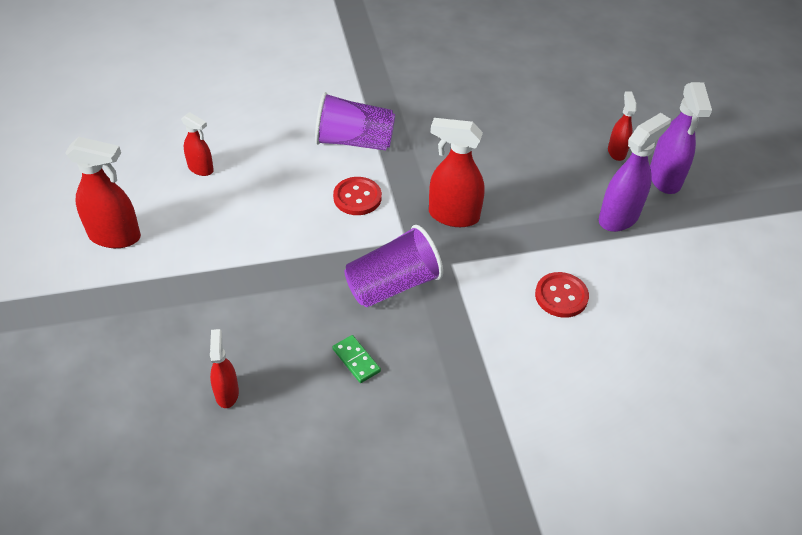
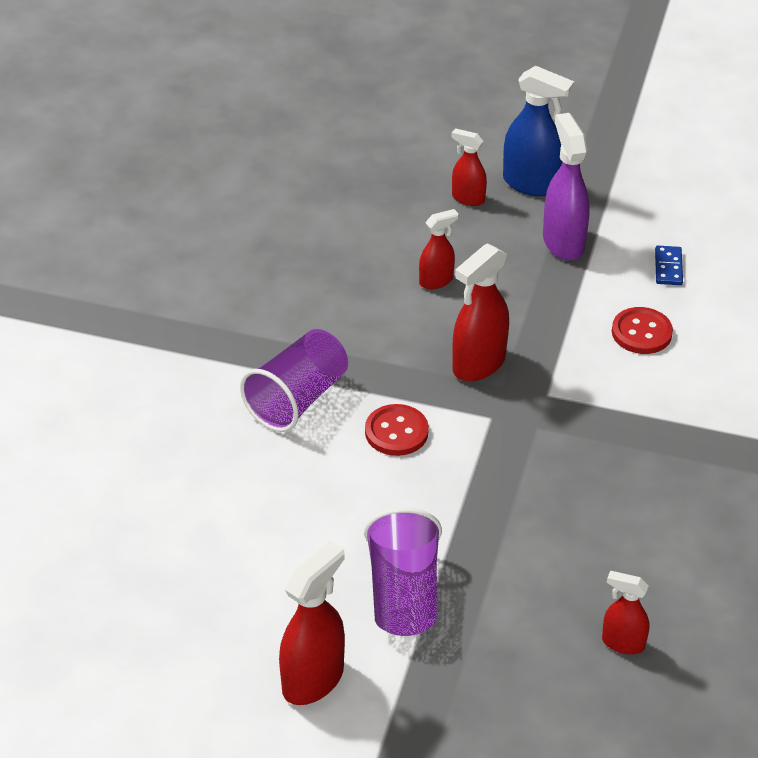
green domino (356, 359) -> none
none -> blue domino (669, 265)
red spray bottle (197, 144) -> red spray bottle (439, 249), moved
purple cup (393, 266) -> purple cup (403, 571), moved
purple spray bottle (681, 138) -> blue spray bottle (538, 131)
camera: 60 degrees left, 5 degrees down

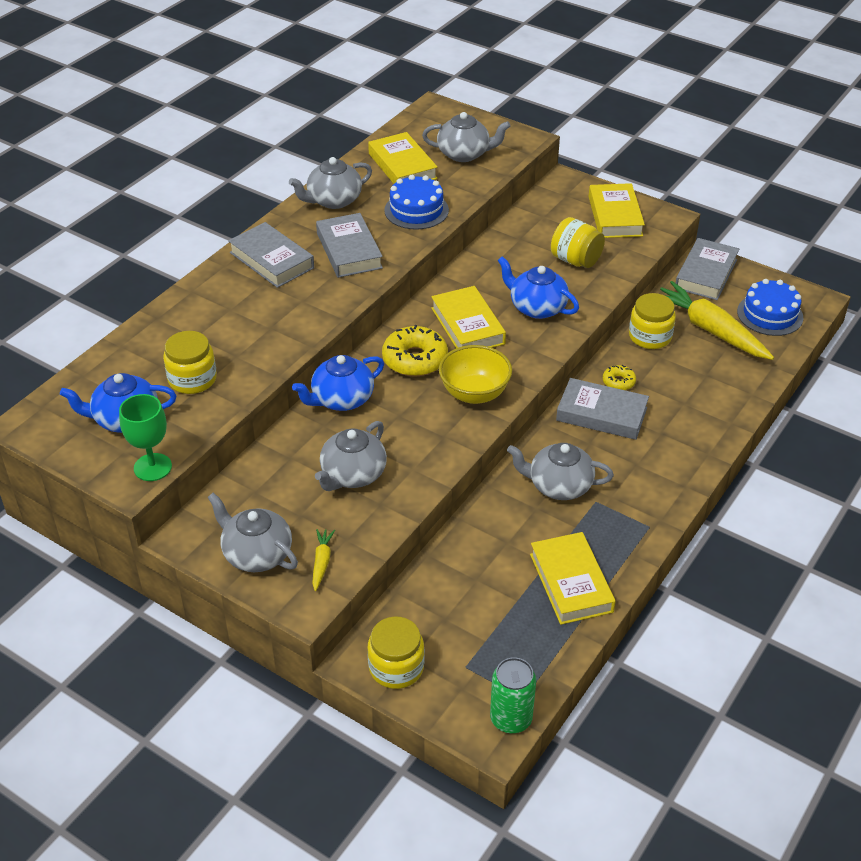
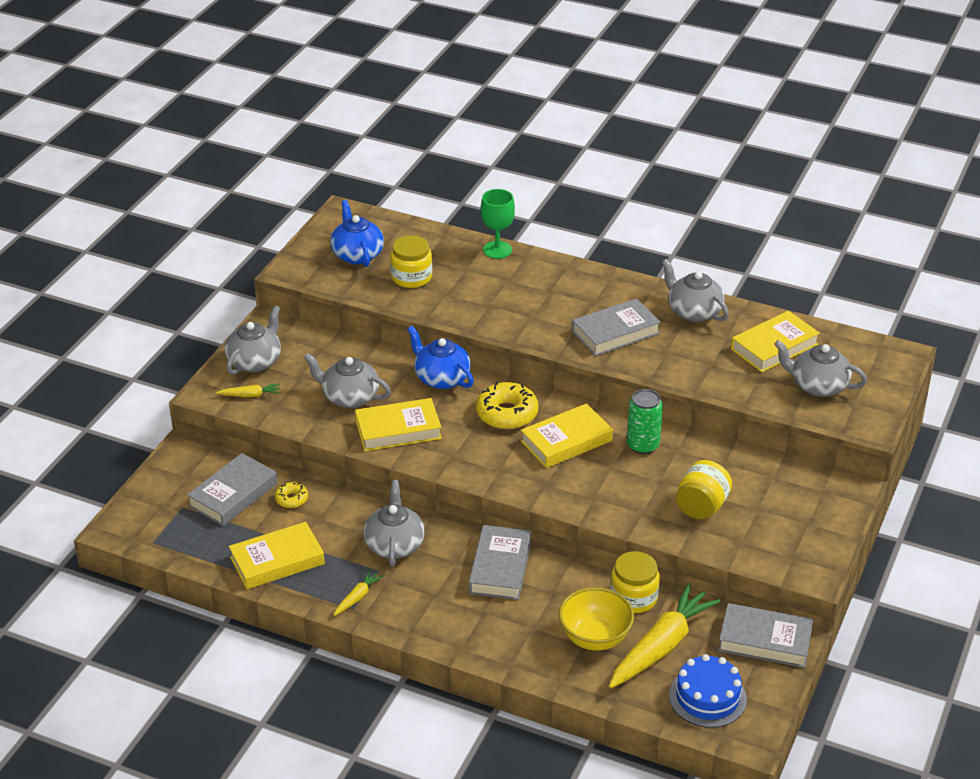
yellow jar (395, 653) -> none
blue cake (416, 202) -> none
blue teapot (538, 287) -> none
none -> yellow carrot (358, 593)
green goblet (145, 437) -> green goblet (498, 224), moved
grey book (271, 255) -> grey book (232, 489), moved
yellow bowl (475, 374) -> yellow bowl (596, 619), moved
green can (513, 695) -> green can (645, 421), moved
yellow book (617, 210) -> yellow book (398, 424), moved
yellow donut (619, 377) -> yellow donut (291, 495), moved
grey teapot (466, 137) -> grey teapot (820, 368), 120 degrees clockwise
camera: 80 degrees right, 5 degrees down

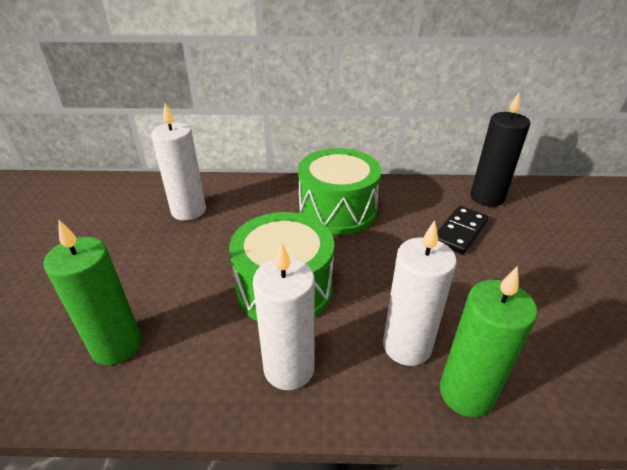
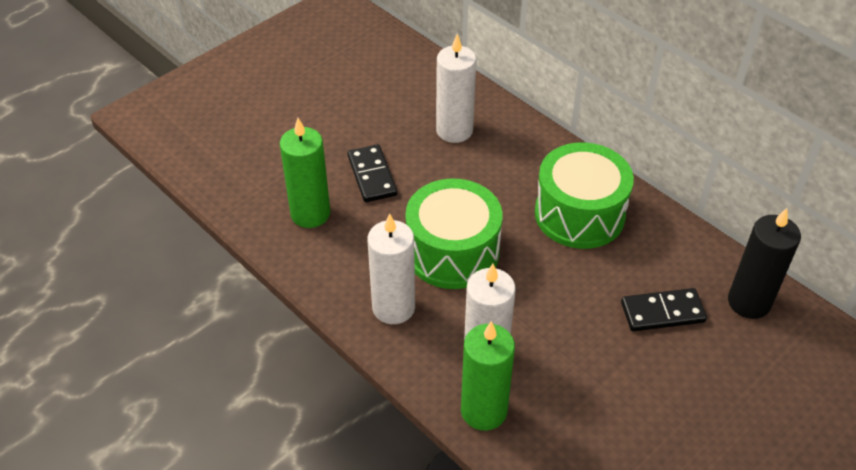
none -> black domino (372, 173)
camera: 45 degrees right, 10 degrees up

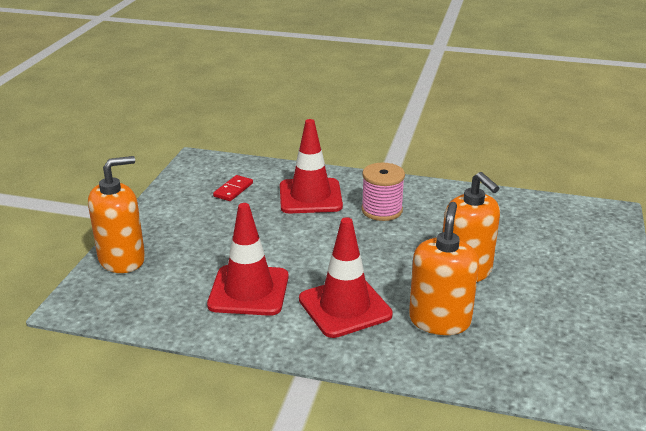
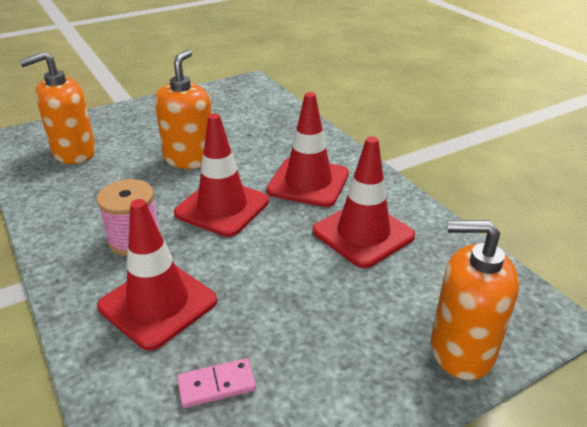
none -> red traffic cone (221, 175)
orange soap dispenser (444, 268) -> orange soap dispenser (57, 108), moved
red domino (233, 188) -> pink domino (216, 383)
camera: 135 degrees left, 5 degrees up

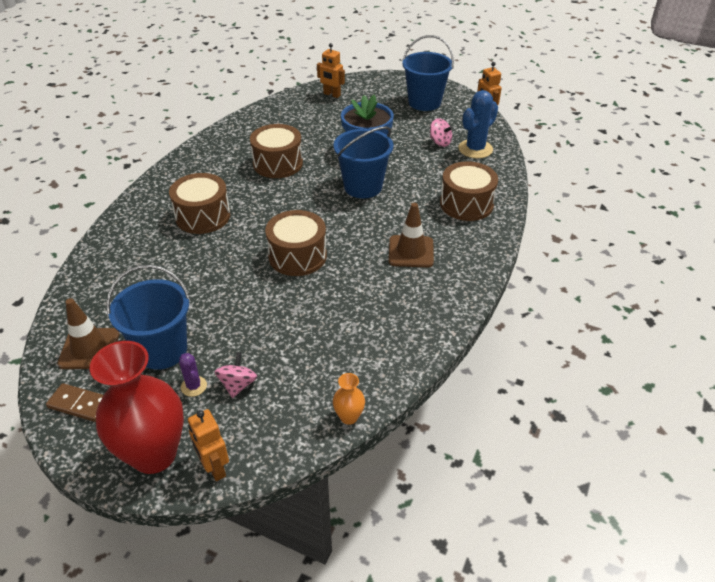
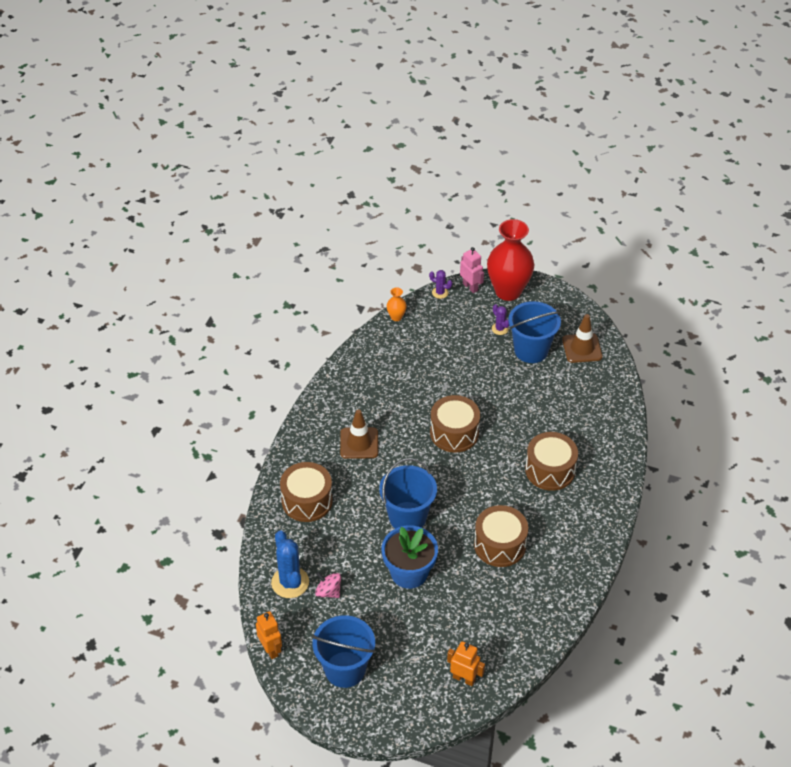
brown domino (75, 402) -> none
pink spinning top (236, 375) -> none
none -> purple cactus (440, 284)
orange robot (208, 445) -> pink robot (472, 270)
blue cactus (478, 124) -> blue cactus (290, 564), 60 degrees counterclockwise
camera: 175 degrees right, 5 degrees up

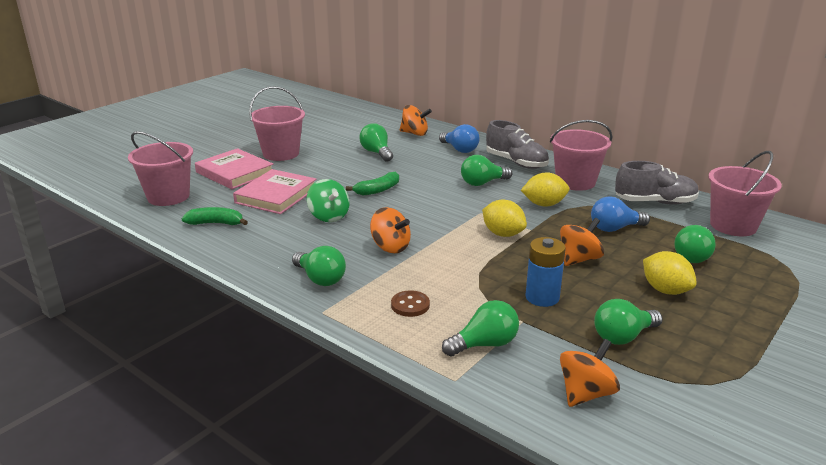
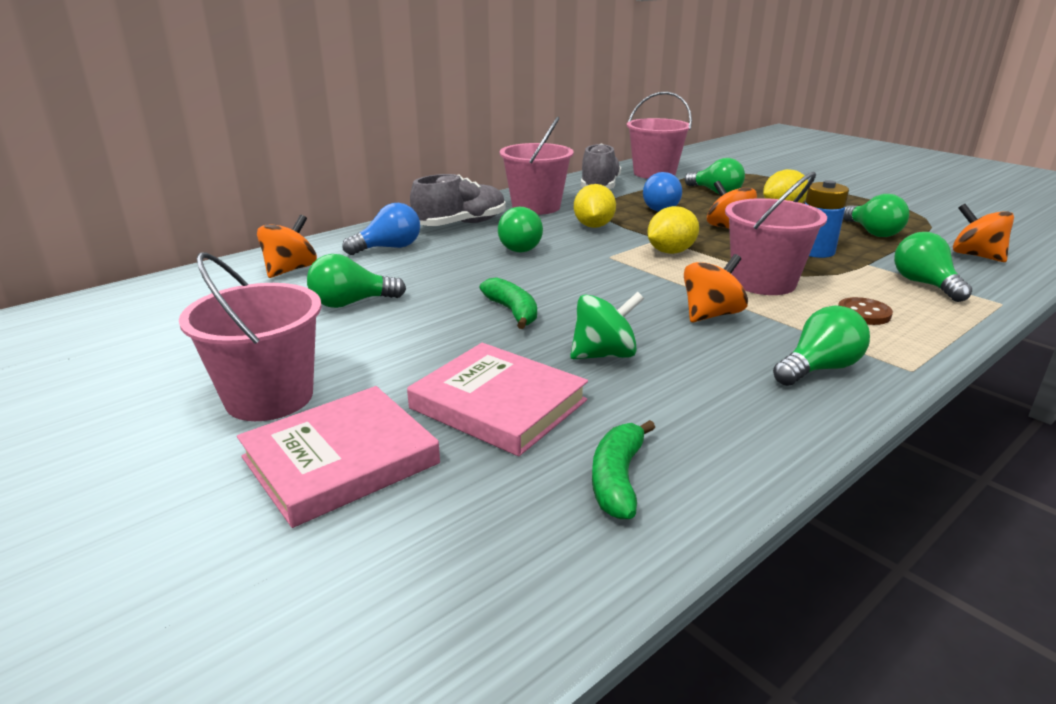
pink bucket (160, 168) -> pink bucket (776, 233), moved
camera: 80 degrees left, 0 degrees up

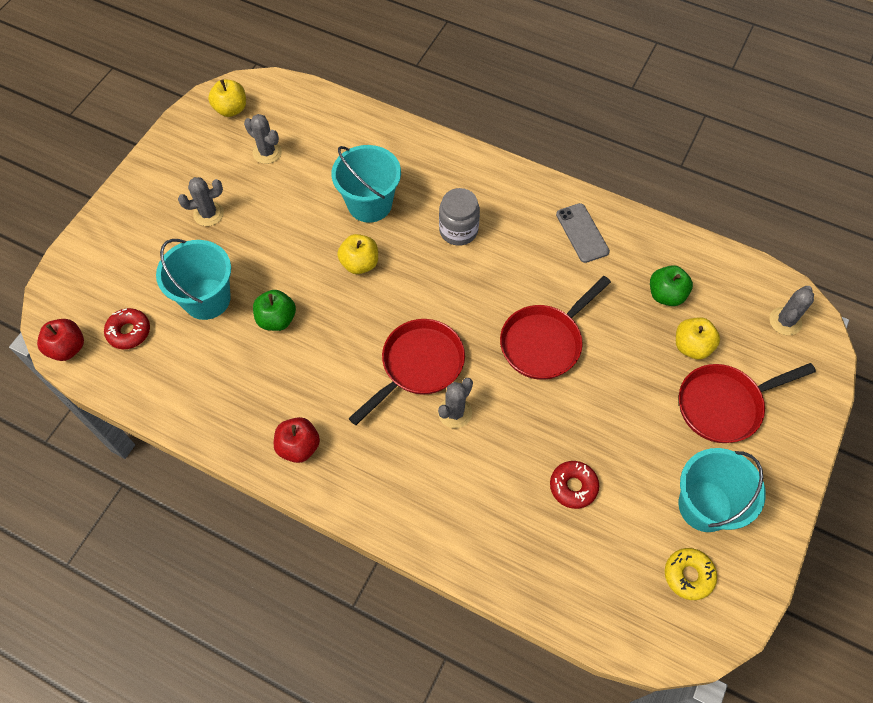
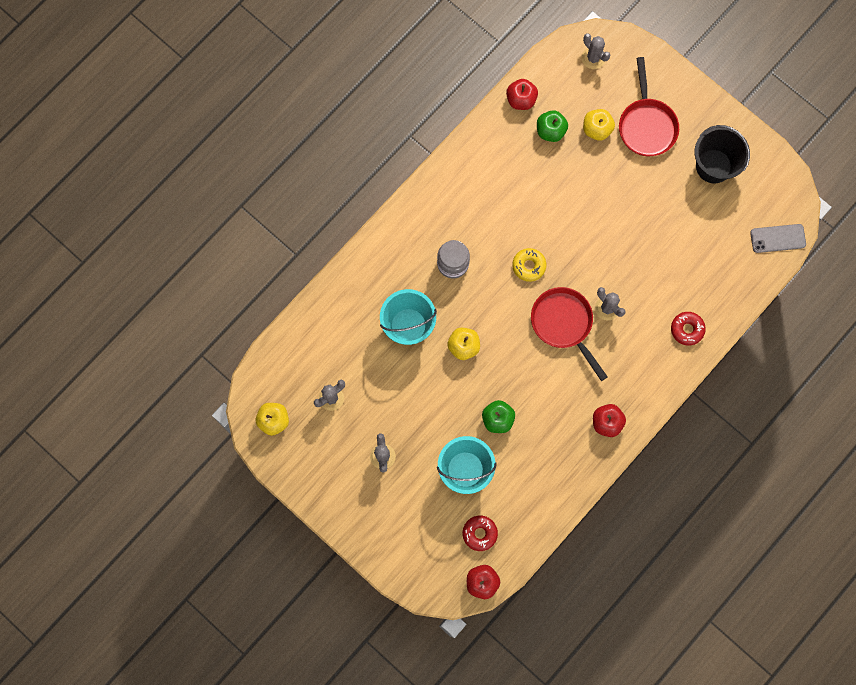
red pan (555, 328) -> none
none -> red apple (522, 94)
red donut (574, 485) -> red donut (688, 329), moved
grey phone (583, 233) -> grey phone (778, 238), moved
yellow donut (691, 574) -> yellow donut (529, 265), moved
turquoise bucket (722, 490) -> black bucket (722, 154)
camera: 75 degrees left, 15 degrees up

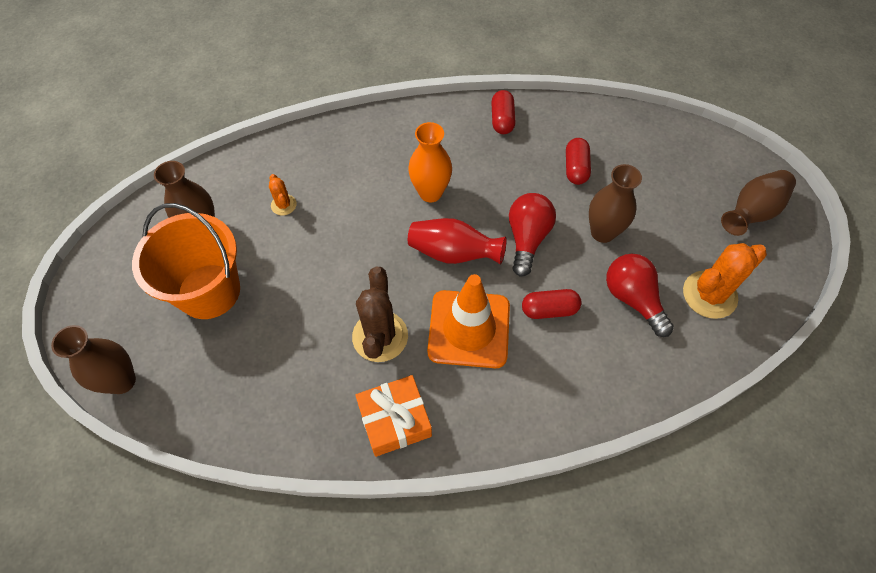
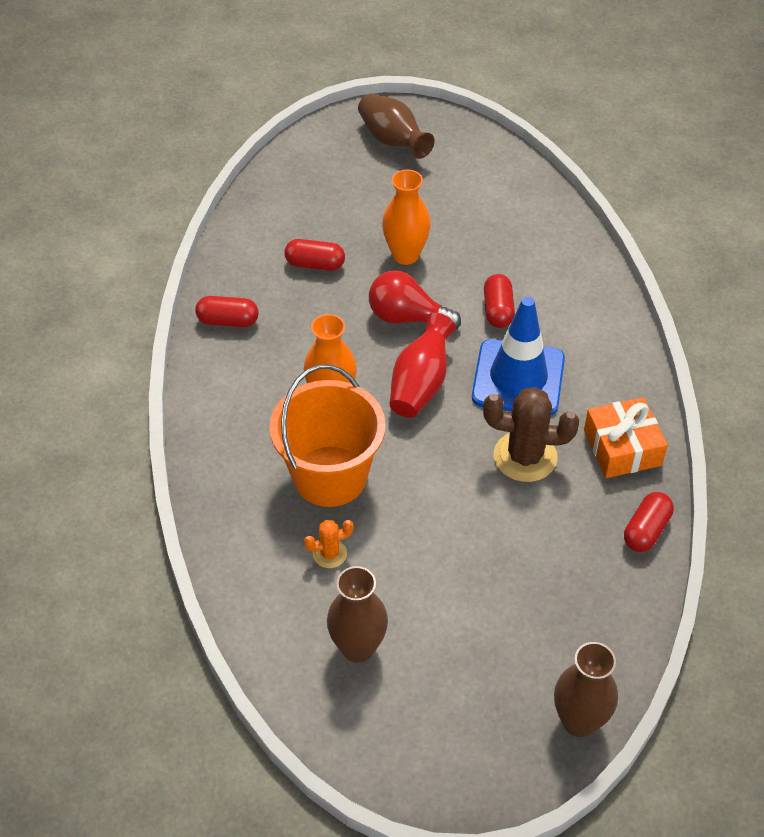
red light bulb (640, 295) -> none
orange cactus (725, 281) -> none
none -> red capsule (649, 522)
orange bucket (186, 261) -> orange bucket (327, 436), moved
orange traffic cone (468, 321) -> blue traffic cone (518, 355)
brown vase (615, 203) -> orange vase (406, 217)
camera: 85 degrees left, 10 degrees down

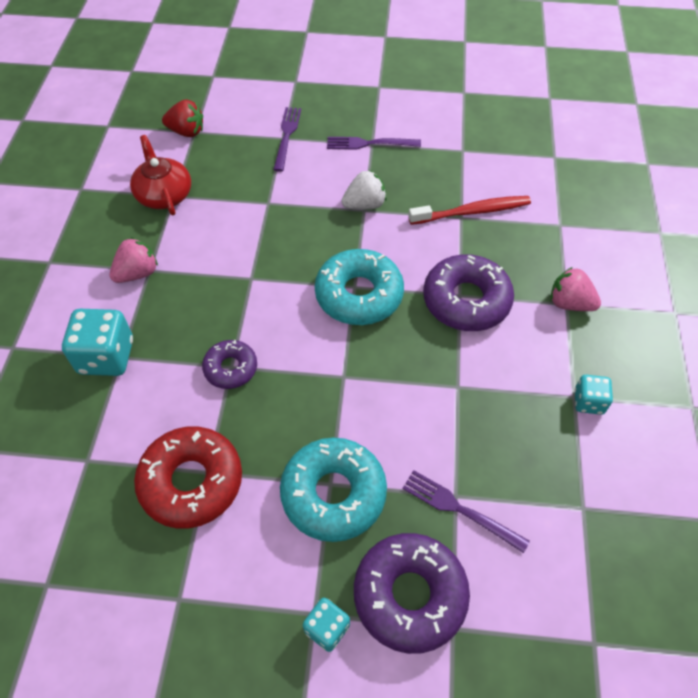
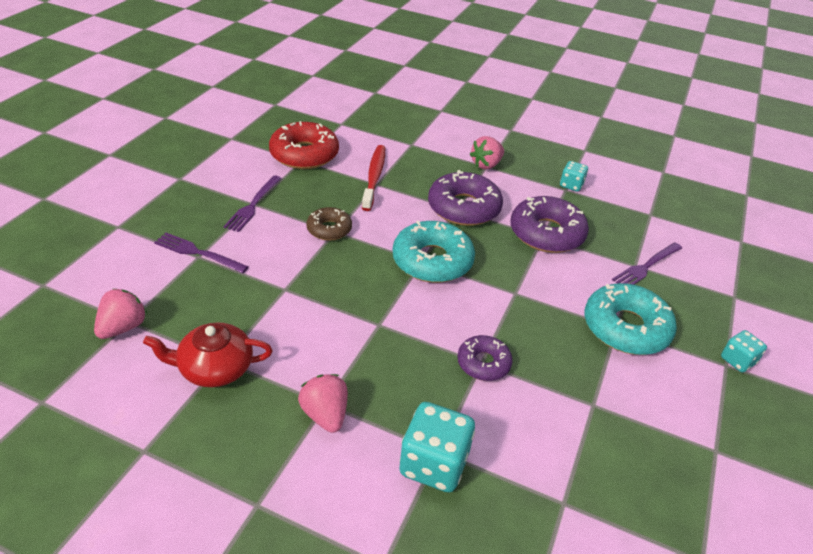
red donut (188, 477) -> red donut (304, 145), moved
purple donut (412, 593) -> purple donut (549, 224), moved
white strawberry (363, 190) -> brown donut (329, 224)
red strawberry (182, 118) -> pink strawberry (120, 314)
camera: 75 degrees left, 15 degrees down

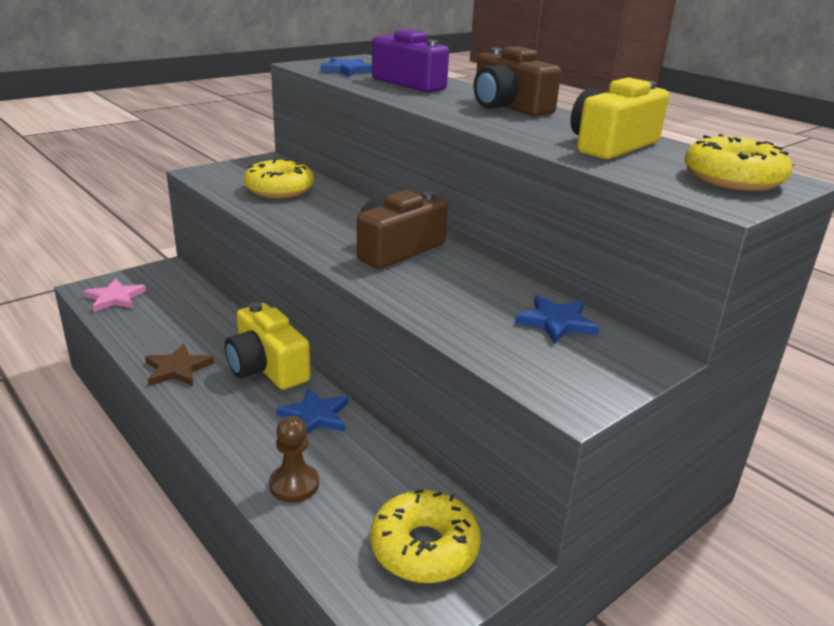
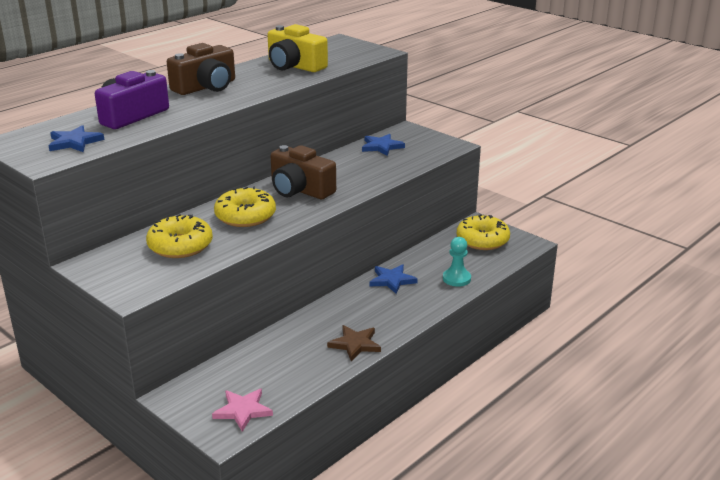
yellow camera (268, 346) -> none
yellow donut (738, 162) -> yellow donut (245, 207), moved
brown pawn (294, 459) -> turquoise pawn (457, 262)
camera: 95 degrees left, 0 degrees up

